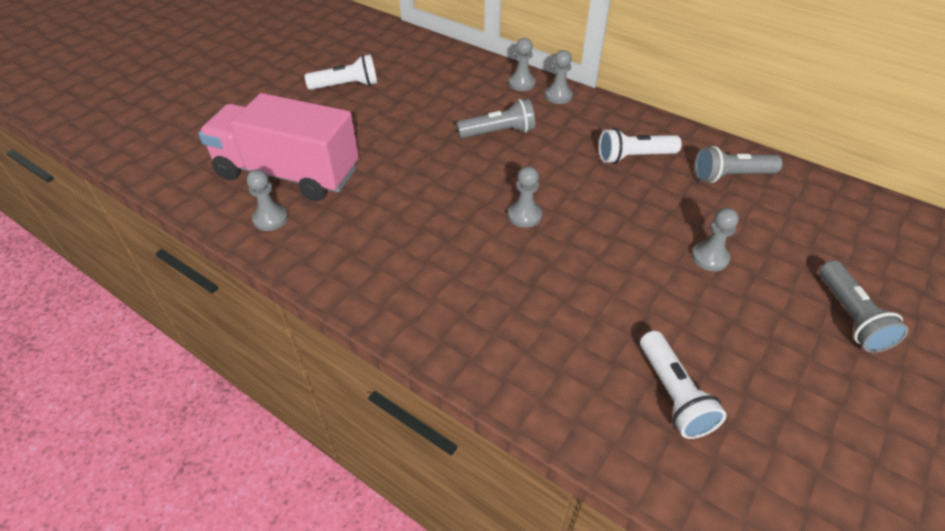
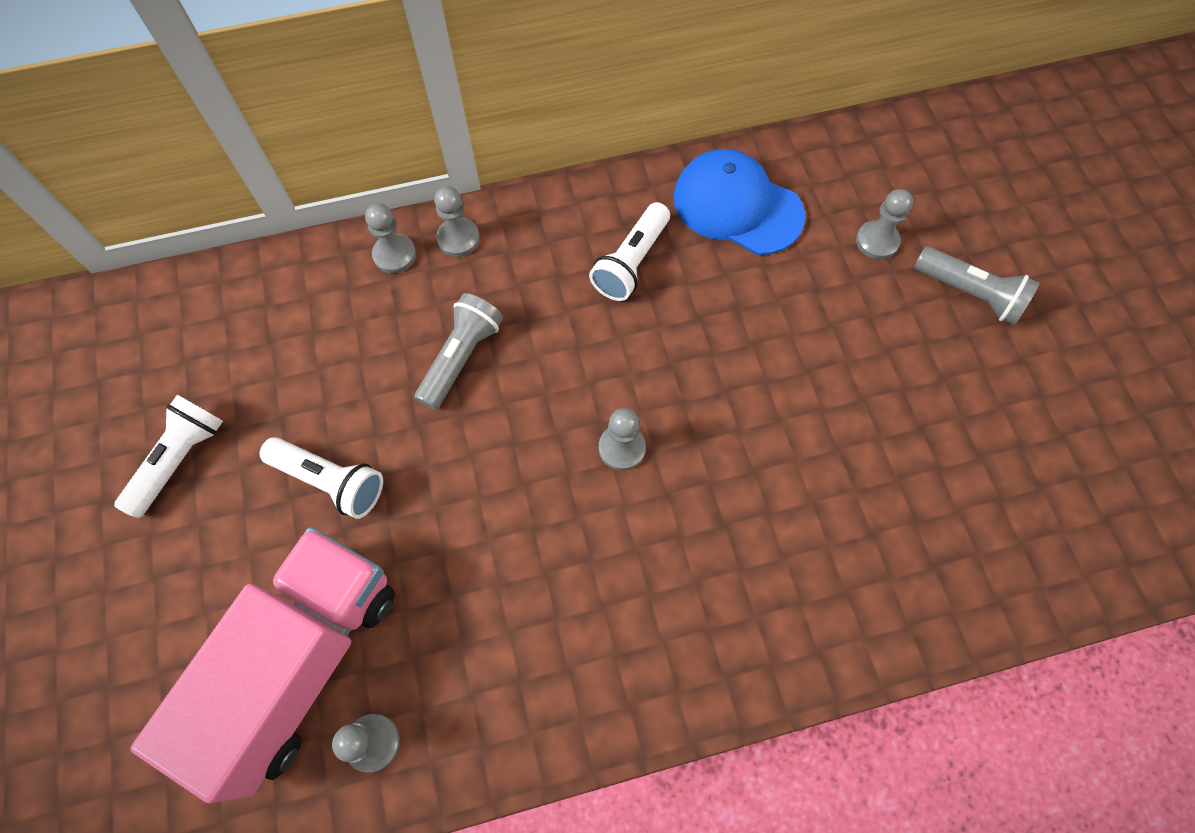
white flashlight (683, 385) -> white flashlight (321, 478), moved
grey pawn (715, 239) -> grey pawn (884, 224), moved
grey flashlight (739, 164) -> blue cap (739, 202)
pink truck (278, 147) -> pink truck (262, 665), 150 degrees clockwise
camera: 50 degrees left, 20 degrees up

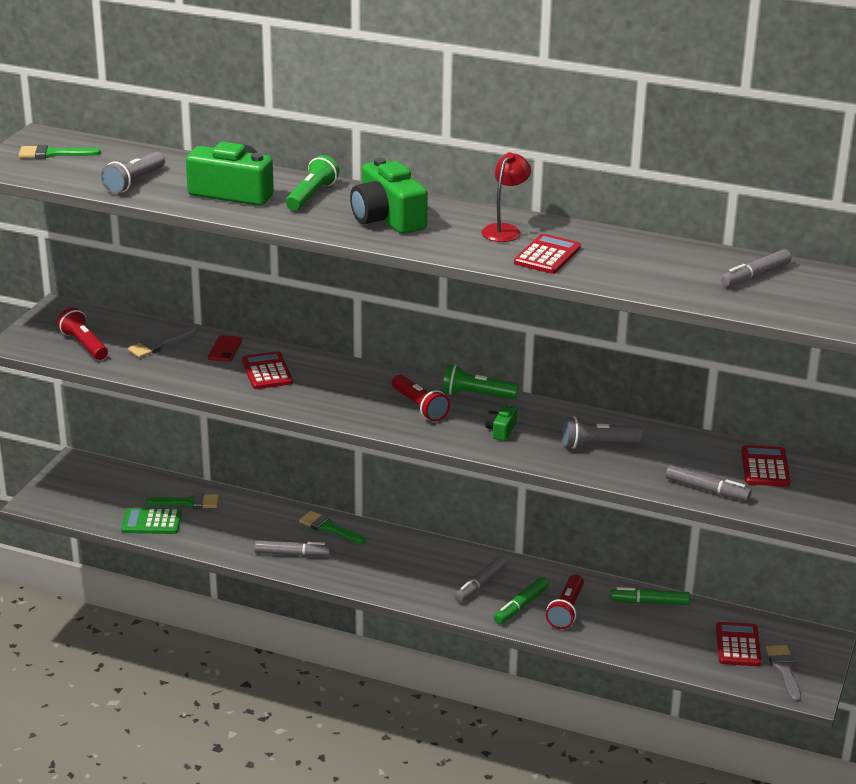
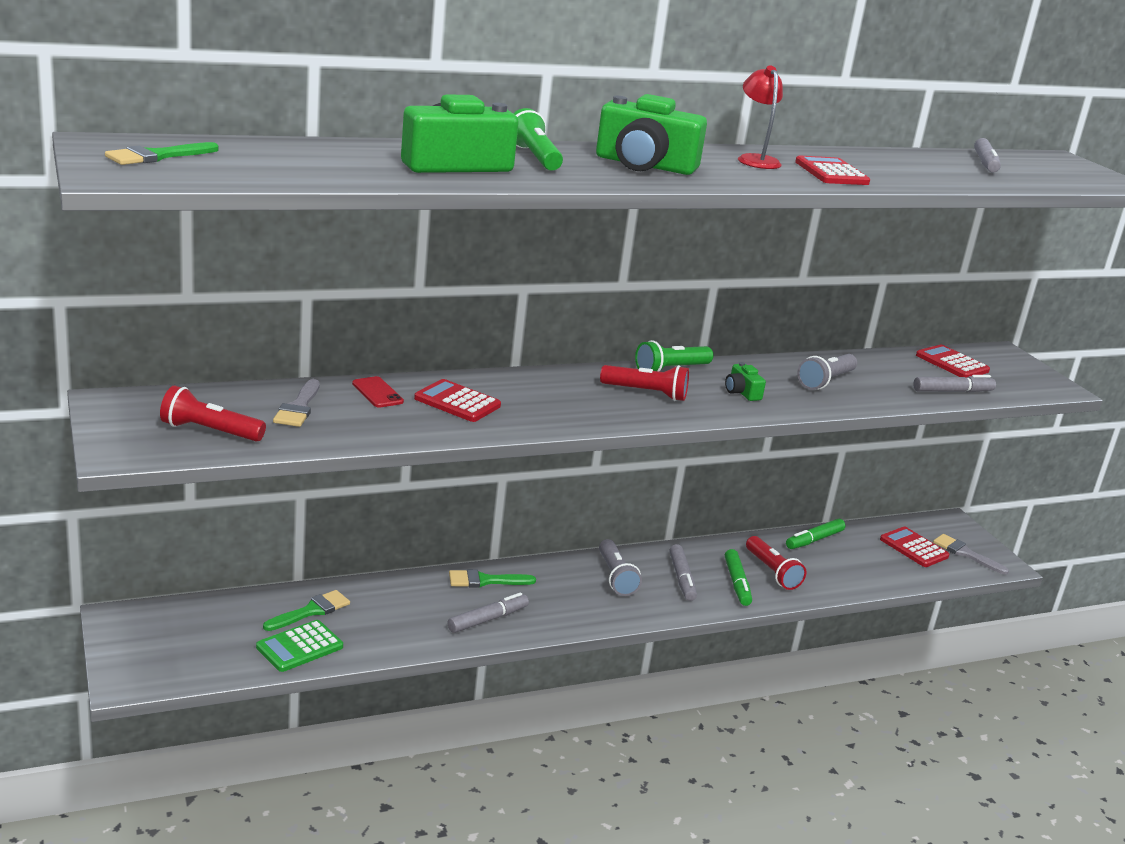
grey flashlight (133, 173) -> grey flashlight (620, 567), moved
camera: 45 degrees left, 5 degrees down

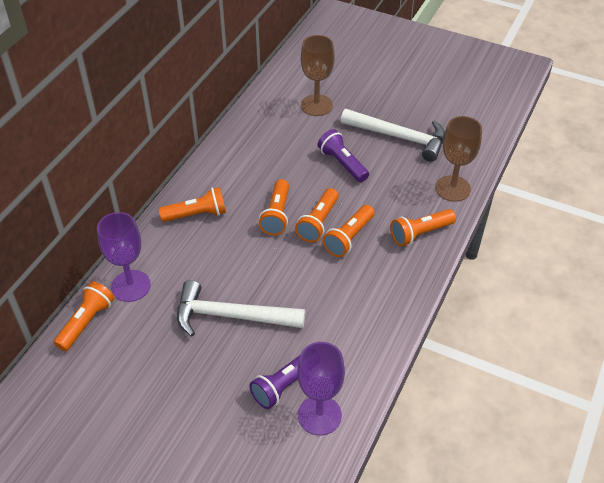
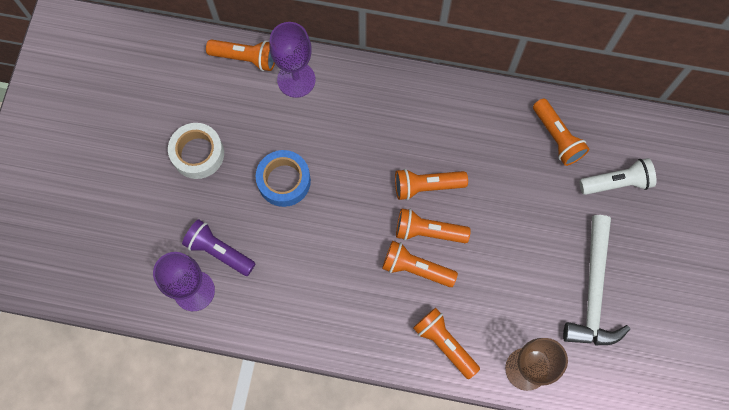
purple flashlight (343, 155) -> none
none -> white tape (196, 151)
orange flashlight (192, 204) -> orange flashlight (561, 132), moved
white hammer (241, 308) -> blue tape (283, 178)
brown goblet (318, 75) -> white flashlight (618, 176)
camera: 75 degrees right, 25 degrees up

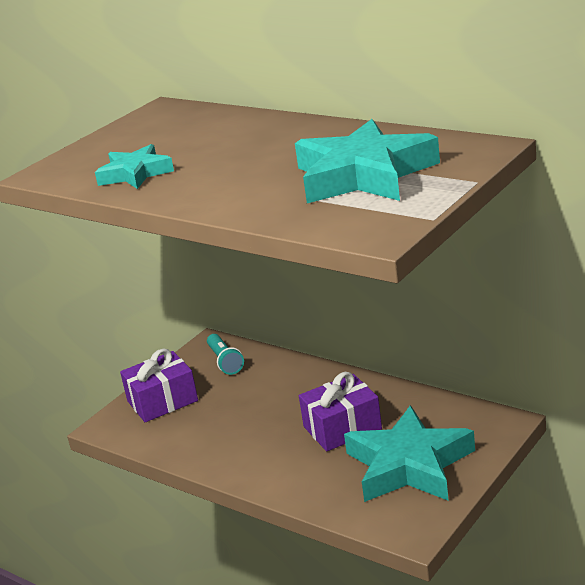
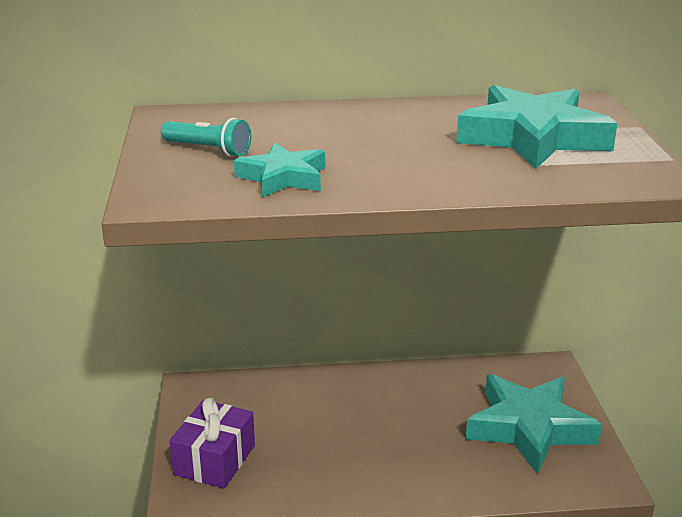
purple gift (340, 411) -> none
turquoise flashlight (225, 354) -> turquoise flashlight (206, 137), moved
camera: 45 degrees left, 0 degrees up

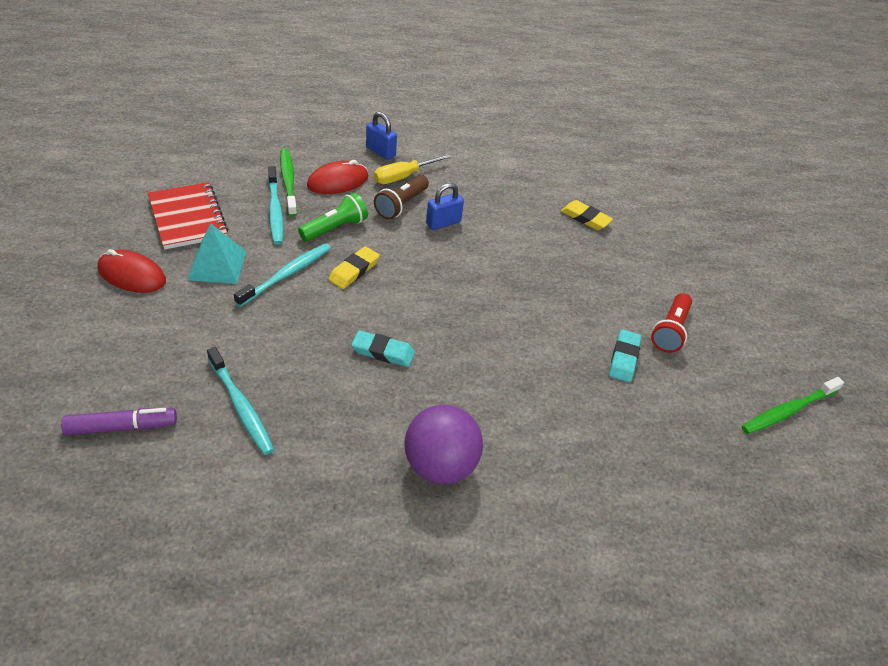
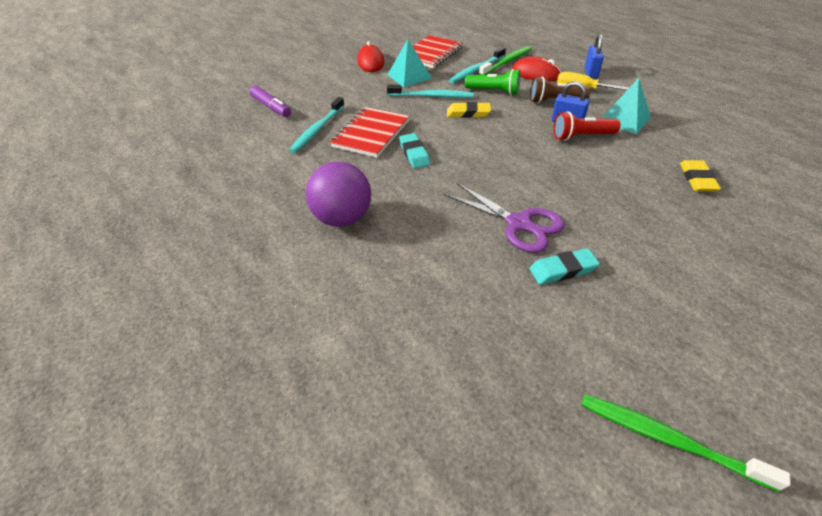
none -> red notebook (369, 132)
none -> purple scissors (504, 217)
none -> turquoise pyramid (626, 106)
red flashlight (671, 323) -> red flashlight (587, 126), moved
camera: 65 degrees right, 0 degrees up

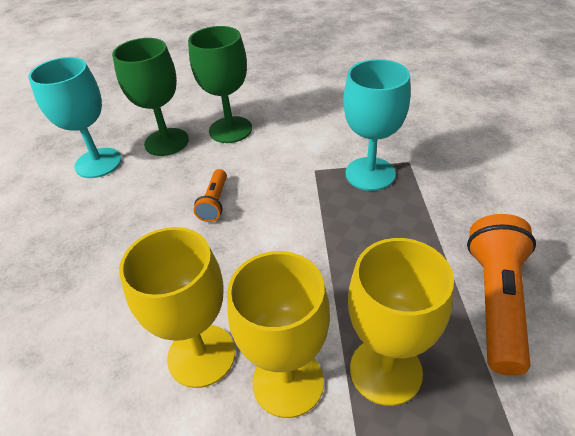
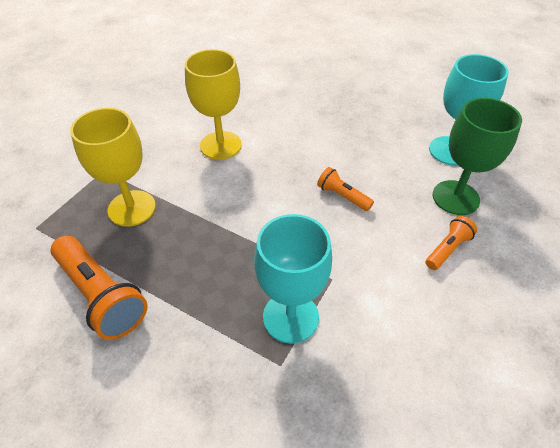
yellow goblet (278, 334) -> none
green goblet (220, 84) -> orange flashlight (451, 243)
camera: 120 degrees right, 5 degrees up

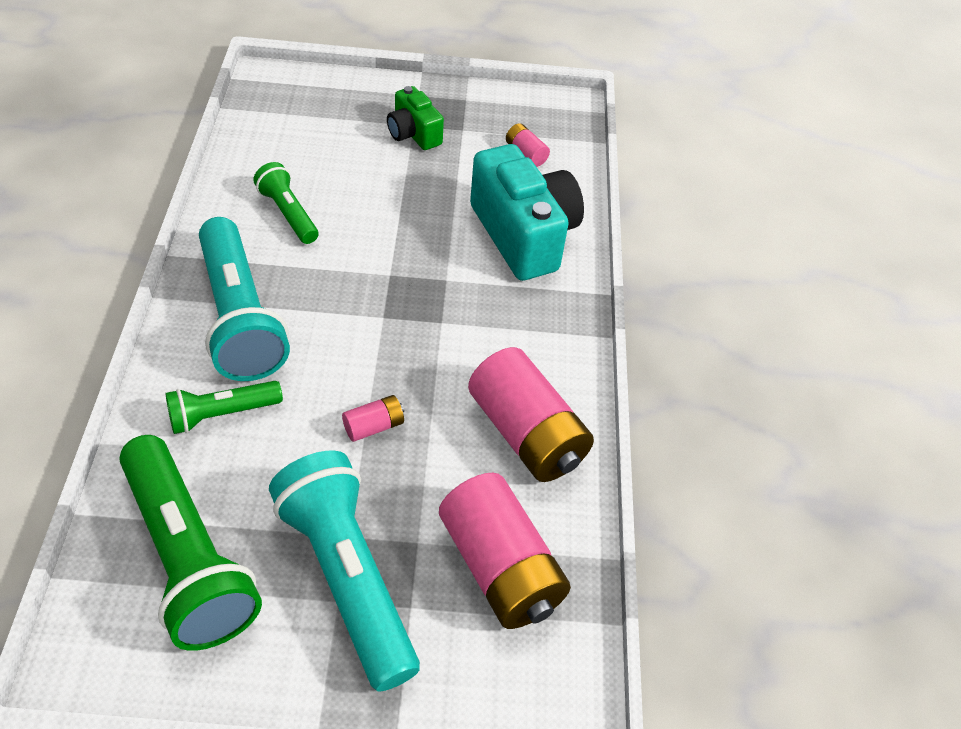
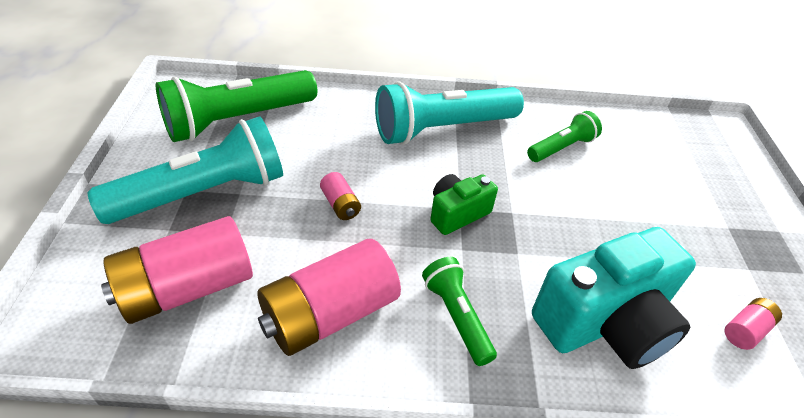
green flashlight (224, 407) -> green flashlight (459, 311), moved
green camera (415, 118) -> green camera (464, 204), moved
camera: 90 degrees right, 5 degrees down

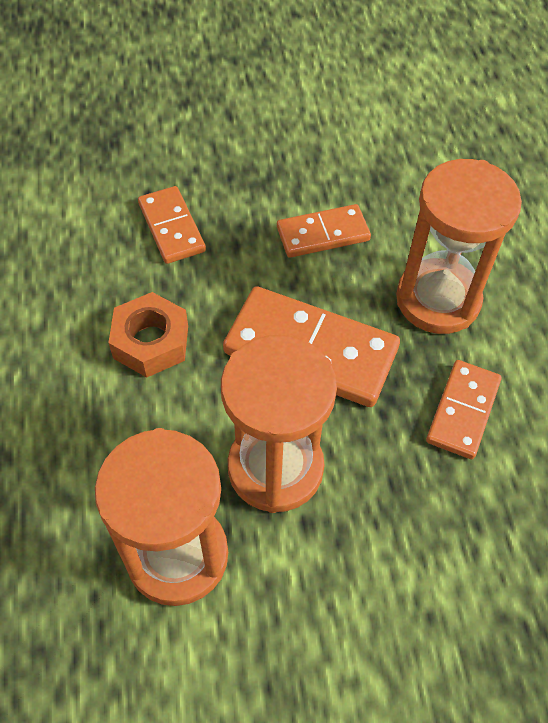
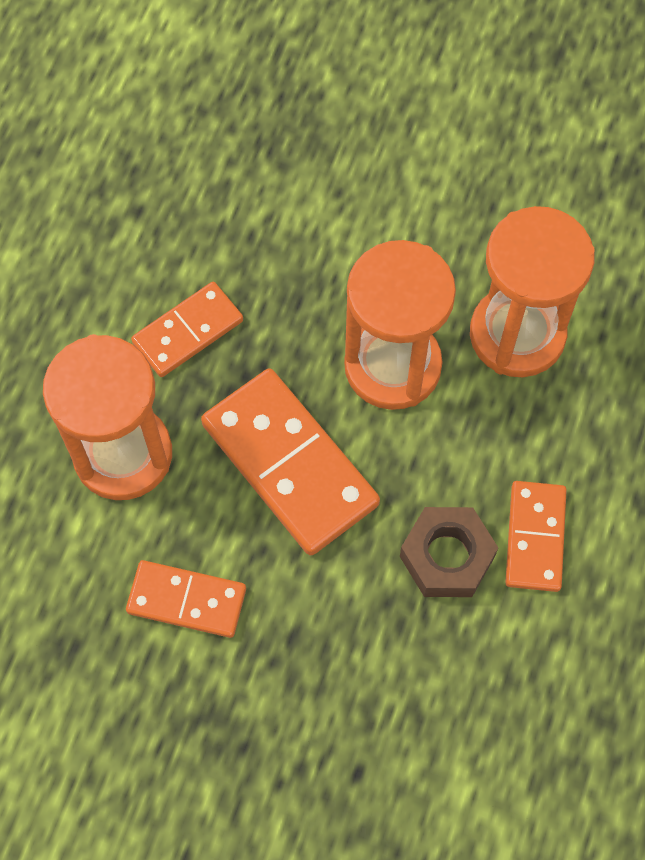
orange domino (172, 225) -> orange domino (536, 536), moved
orange nut (148, 334) -> brown nut (449, 552)
camera: 150 degrees left, 10 degrees up

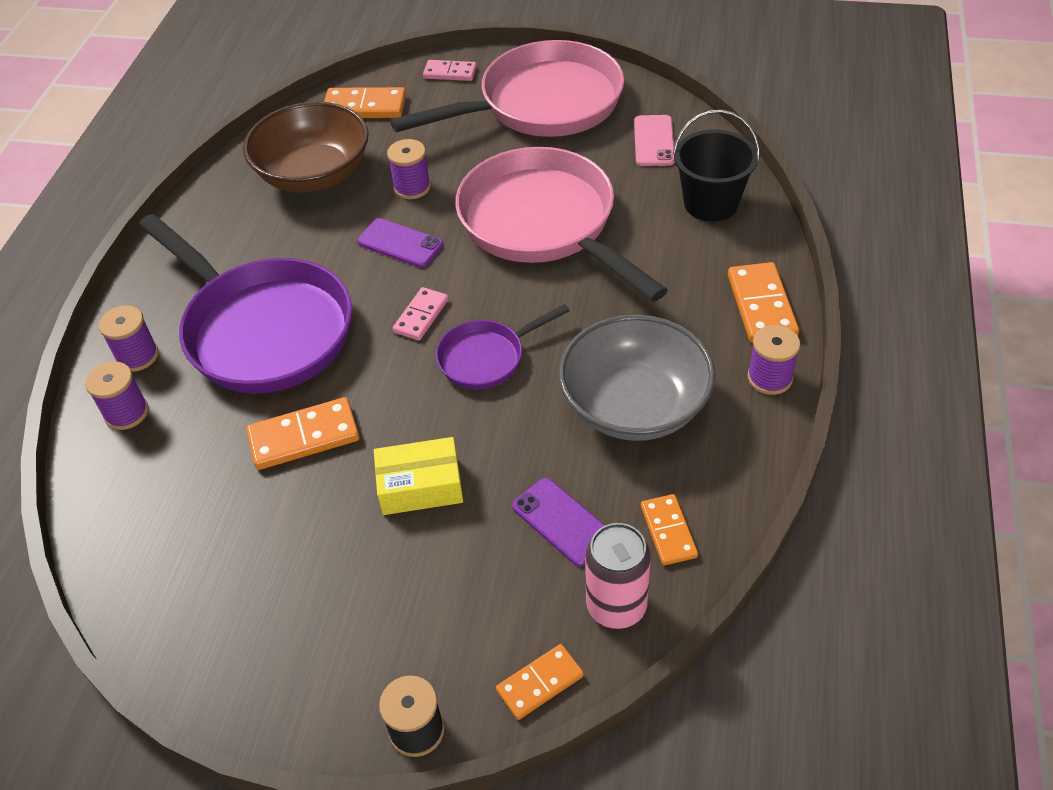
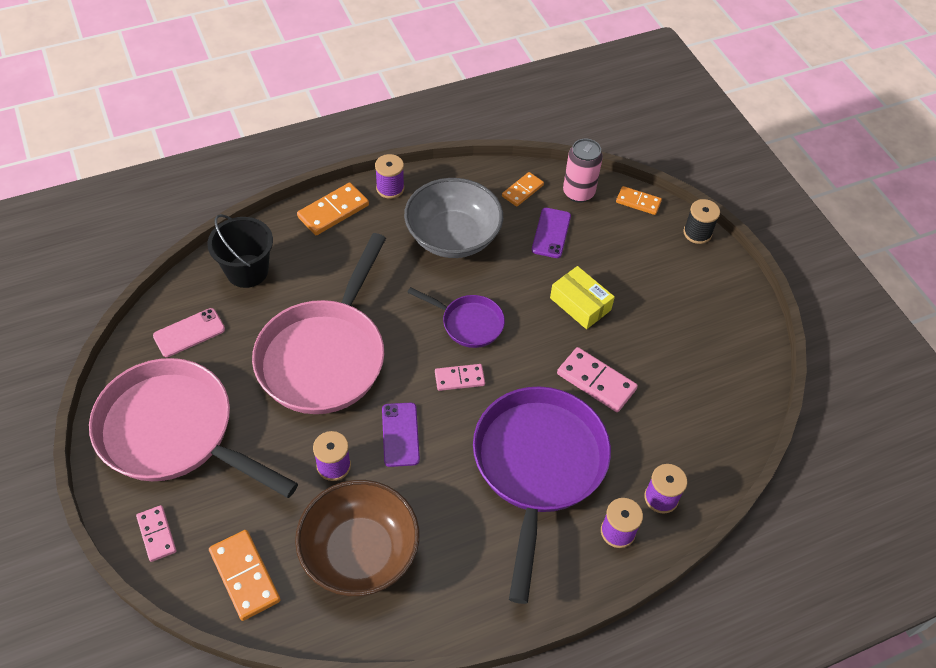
orange domino (302, 433) -> pink domino (597, 379)
camera: 130 degrees left, 5 degrees up

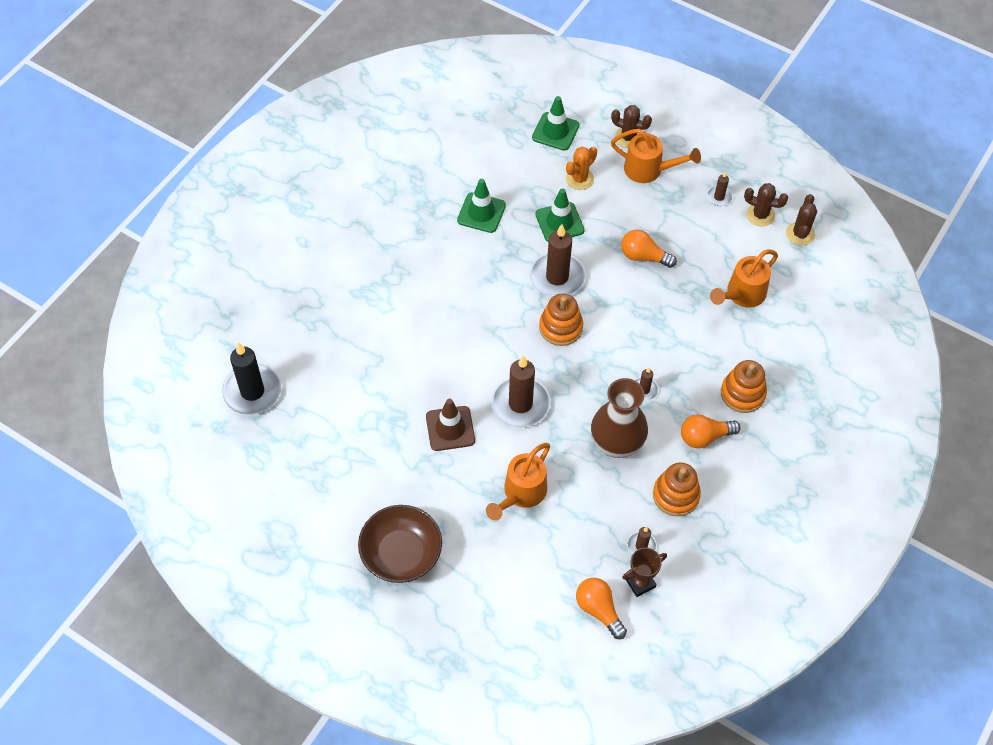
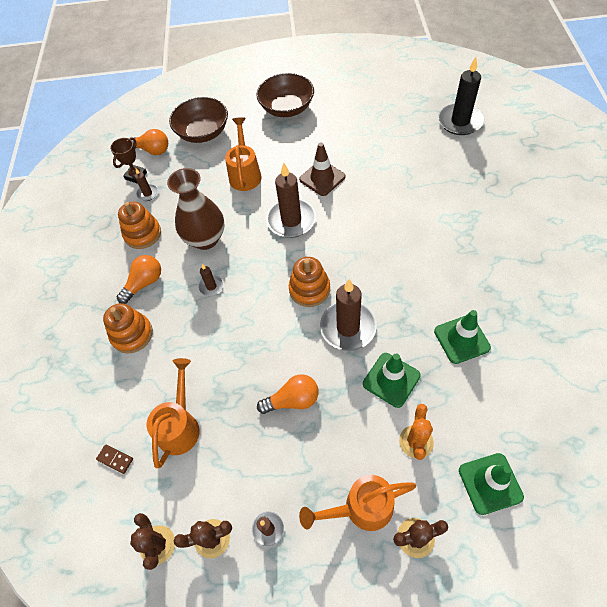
none -> brown domino (114, 459)
none -> brown bowl (198, 120)
camera: 150 degrees right, 0 degrees up

